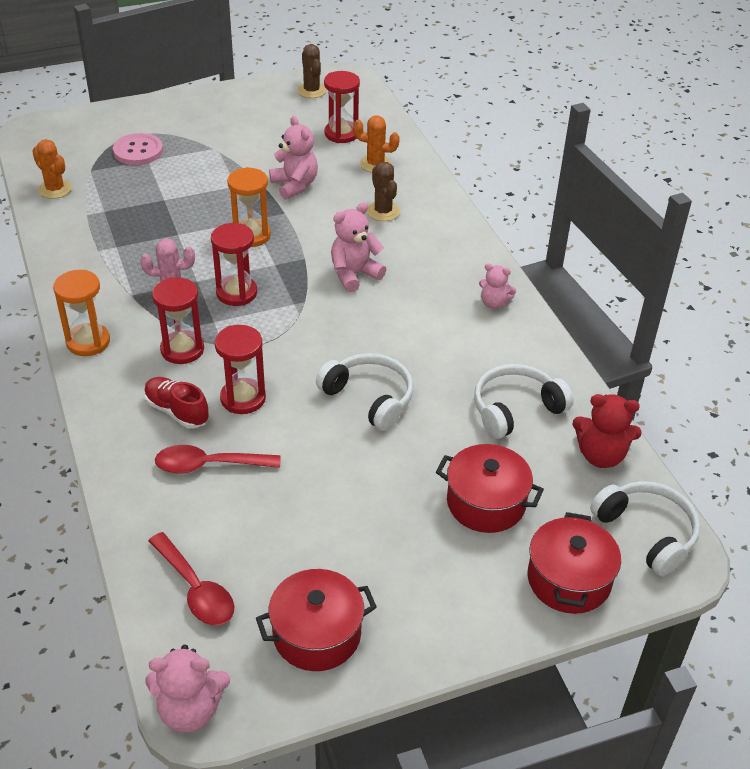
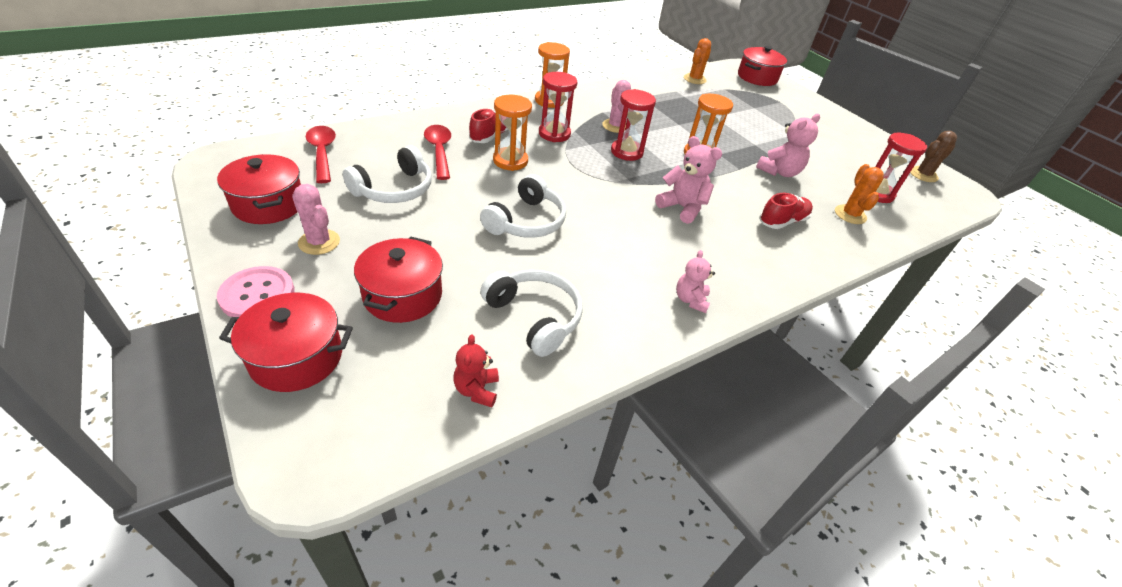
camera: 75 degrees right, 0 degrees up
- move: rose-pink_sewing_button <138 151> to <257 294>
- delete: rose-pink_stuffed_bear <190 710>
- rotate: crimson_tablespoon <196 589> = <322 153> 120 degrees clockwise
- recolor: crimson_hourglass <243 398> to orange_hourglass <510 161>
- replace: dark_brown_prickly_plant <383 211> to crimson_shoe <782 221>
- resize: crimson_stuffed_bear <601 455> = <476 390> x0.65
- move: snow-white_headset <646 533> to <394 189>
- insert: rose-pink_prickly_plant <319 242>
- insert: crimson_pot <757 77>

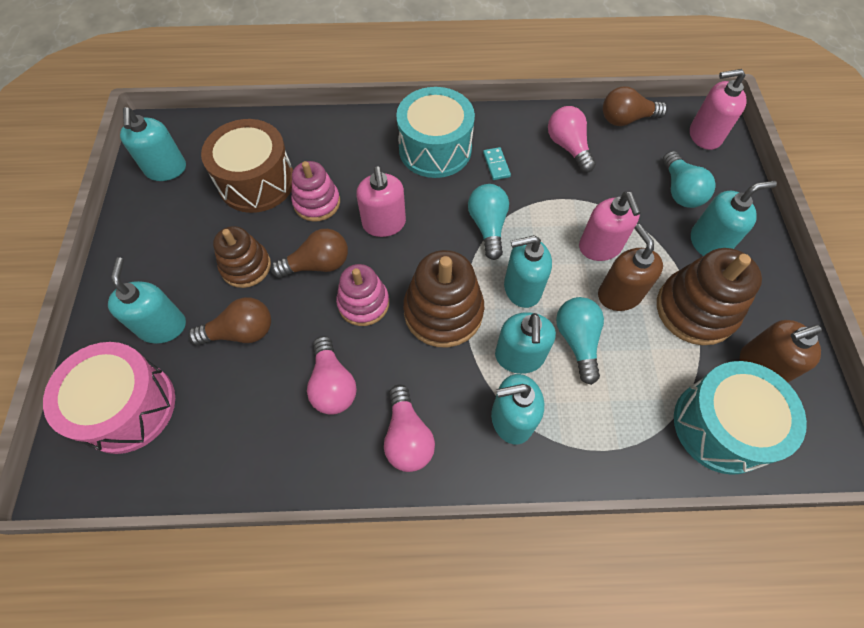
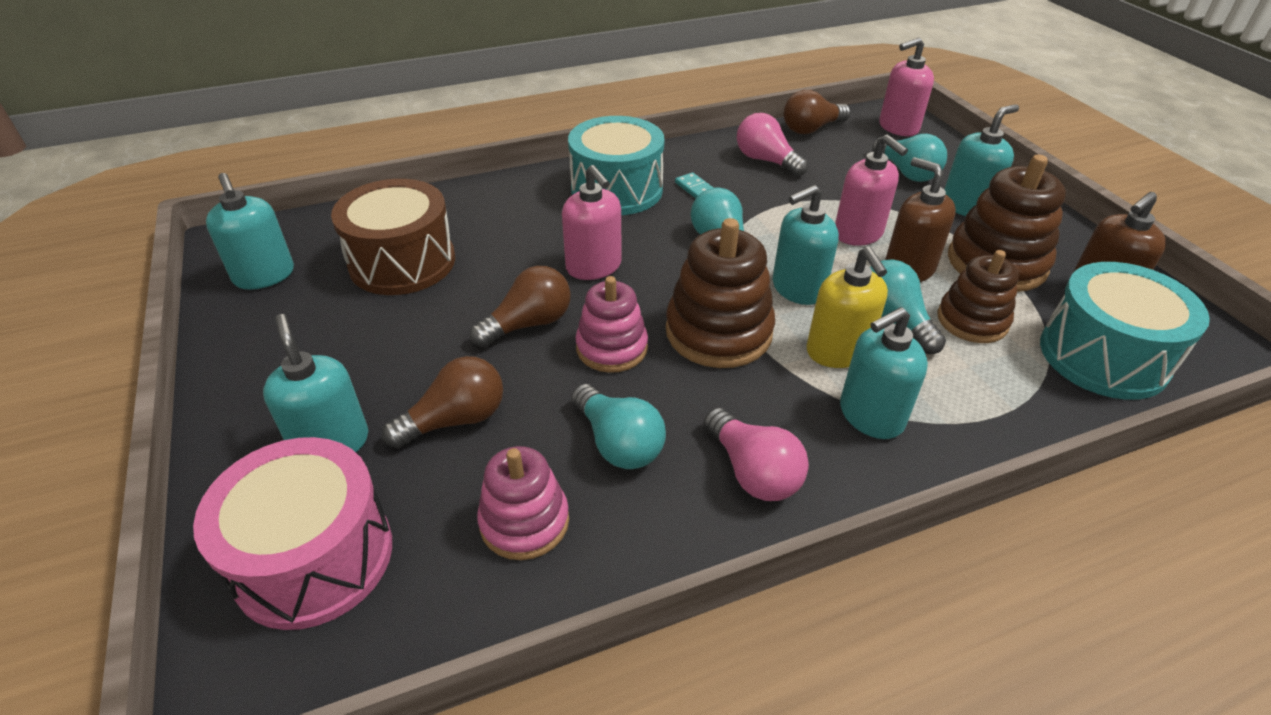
camera: 20 degrees left, 20 degrees down
- move: dark_brown_stacking_rings <246 266> to <972 321>
- move: rose-pink_stacking_rings <317 203> to <524 522>
- recolor: rose-pink_lightbulb <333 385> to aqua_lightbulb <618 443>
- recolor: aqua_soap_pump <519 356> to bright_yellow_soap_pump <837 352>

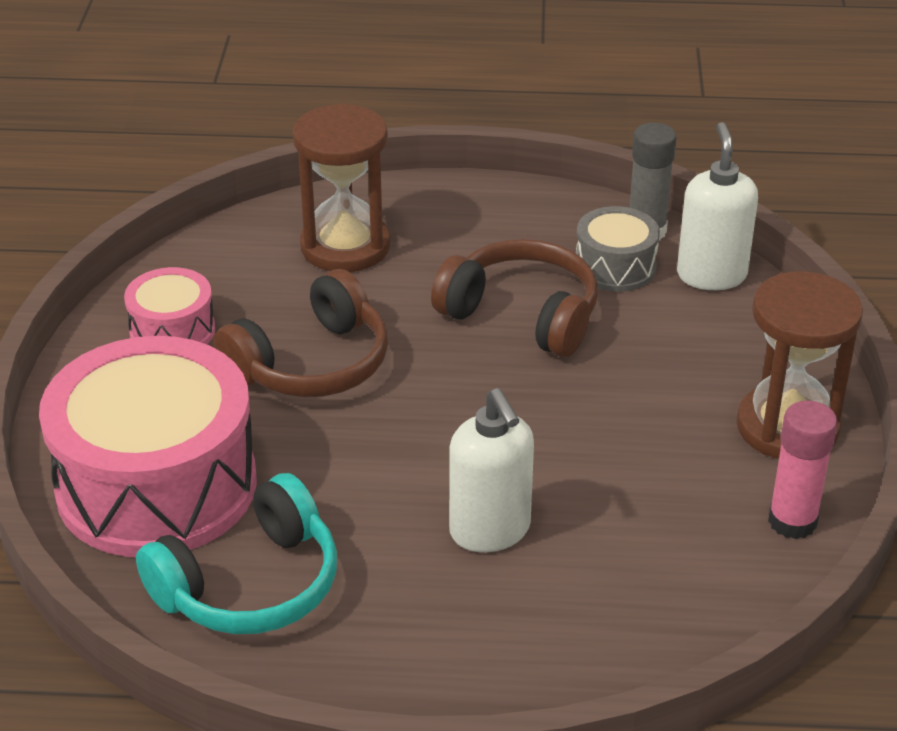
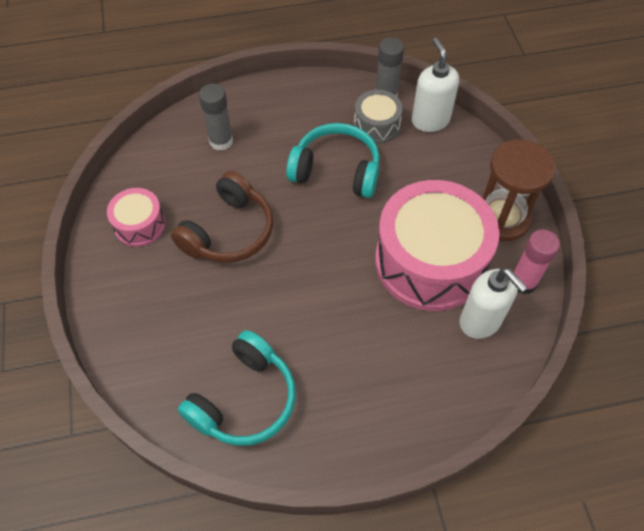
camera: 15 degrees left, 20 degrees up
- move: rose-pink_toy_drum <156 485> to <430 261>
- replace: dark_brown_hourglass <345 246> to ash-grey_stick_of_glue <221 141>
- recolor: dark_brown_headset <522 315> to aqua_headset <336 170>
- move: snow-white_soap_pump <490 531> to <480 321>

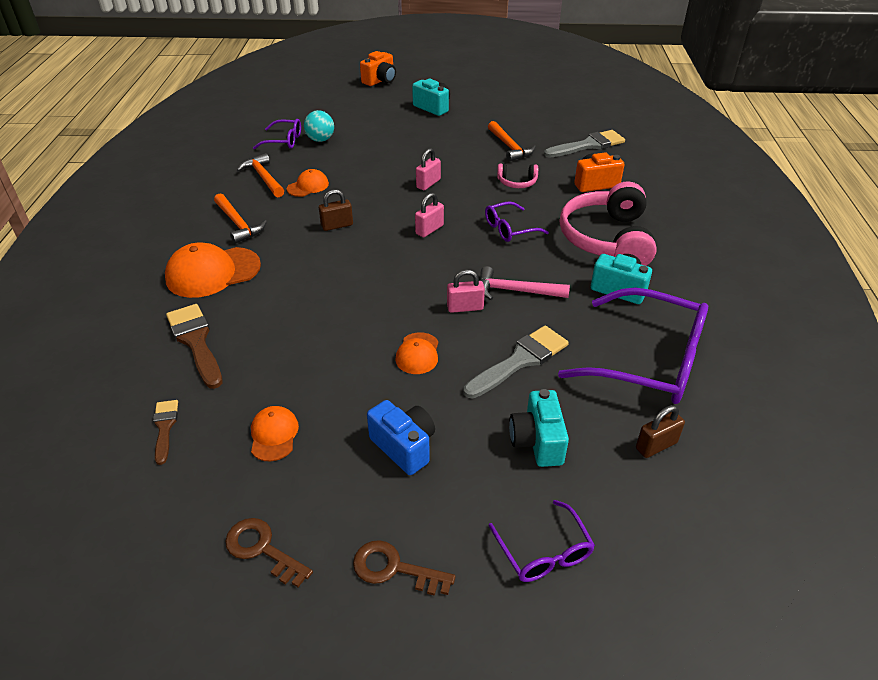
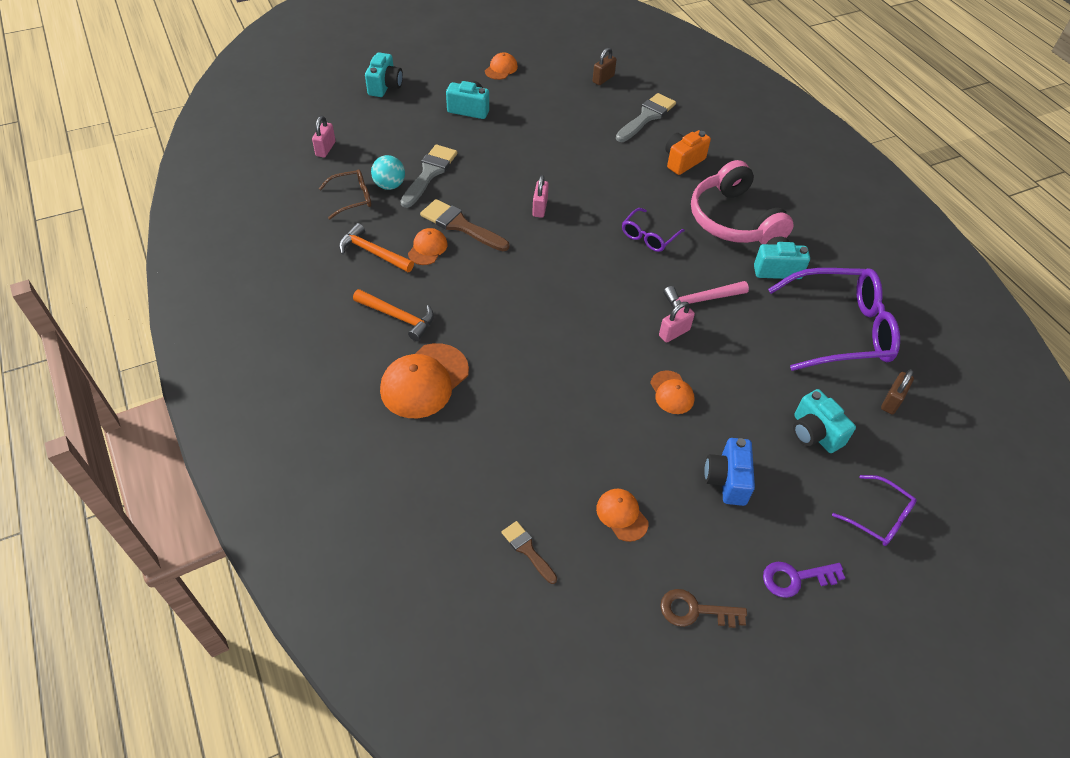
camera: 30 degrees left, 10 degrees up
- move: dark_brown_brush <196 341> to <460 225>
- recolor: purple_eyeglasses <284 141> to dark_brown_eyeglasses <352 198>
- move: dark_brown_padlock <337 225> to <603 79>
- recolor: dark_brown_door_key <394 568> to purple_door_key <795 578>
- recolor: orange_compact_camera <380 80> to aqua_compact_camera <385 86>
- rotate: cobalt_compact_camera <404 447> = <727 480> 105 degrees counterclockwise
- move: rose-pink_padlock <429 230> to <325 149>
- move: ash-grey_brush <520 360> to <429 173>
- delete: orange_claw_hammer <509 147>
- delete: rose-pink_headset <517 182>
- insert: orange_peaked_cap <501 69>

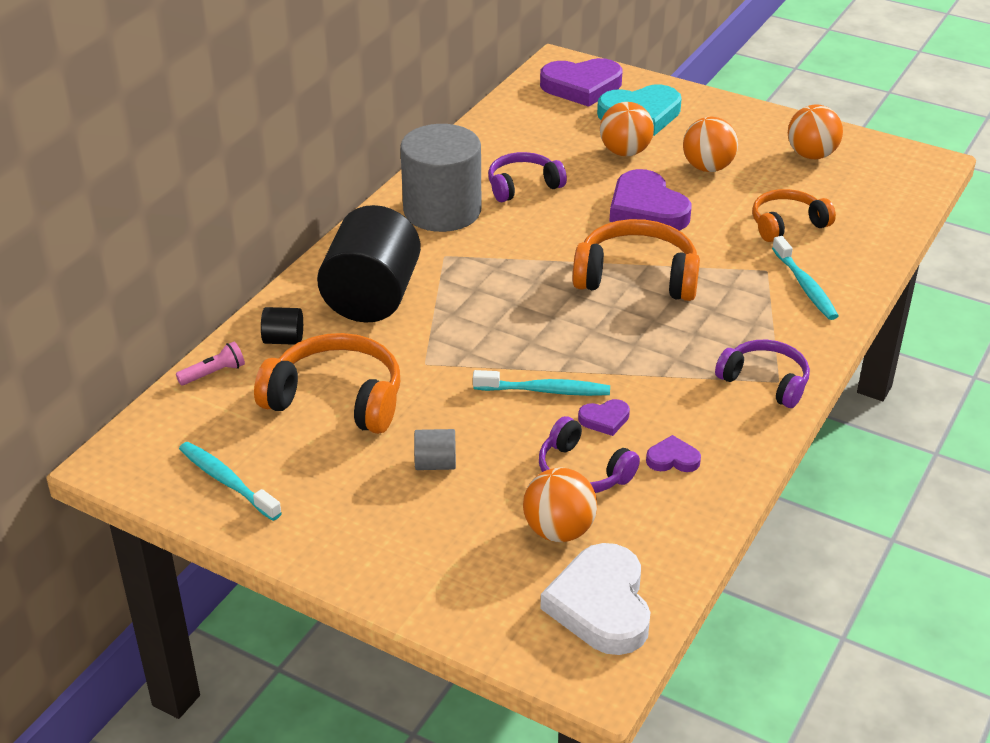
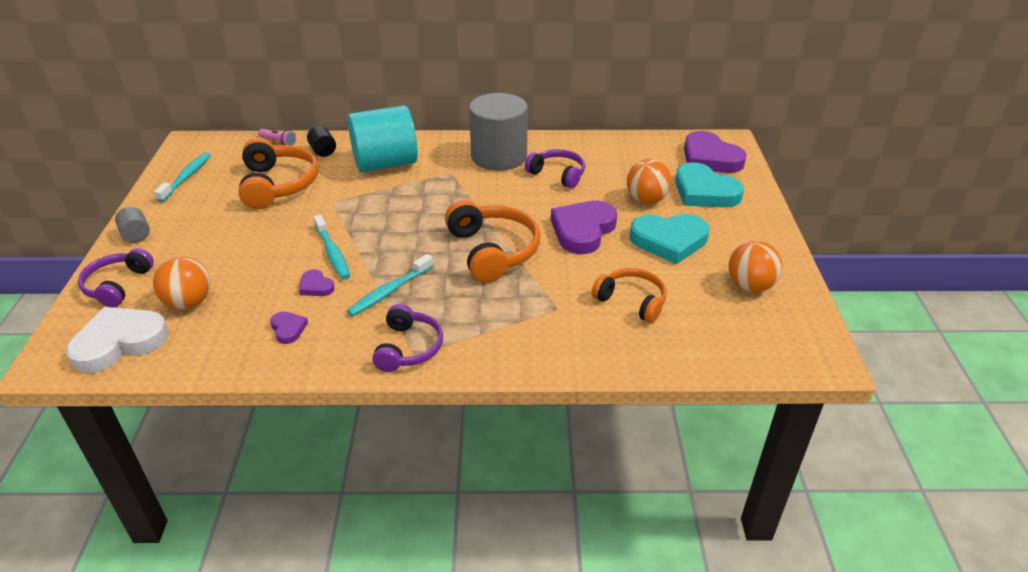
camera: 60 degrees right, 0 degrees up
- recolor: jet-black_cylinder <372 297> to aqua_cylinder <385 163>
- move: ash-grey_cylinder <435 464> to <136 235>
- move: purple_headset <583 471> to <118 285>
- replace: orange_ball <707 167> to aqua_heart_shape <669 241>
- move: aqua_tooth_brush <805 286> to <389 291>

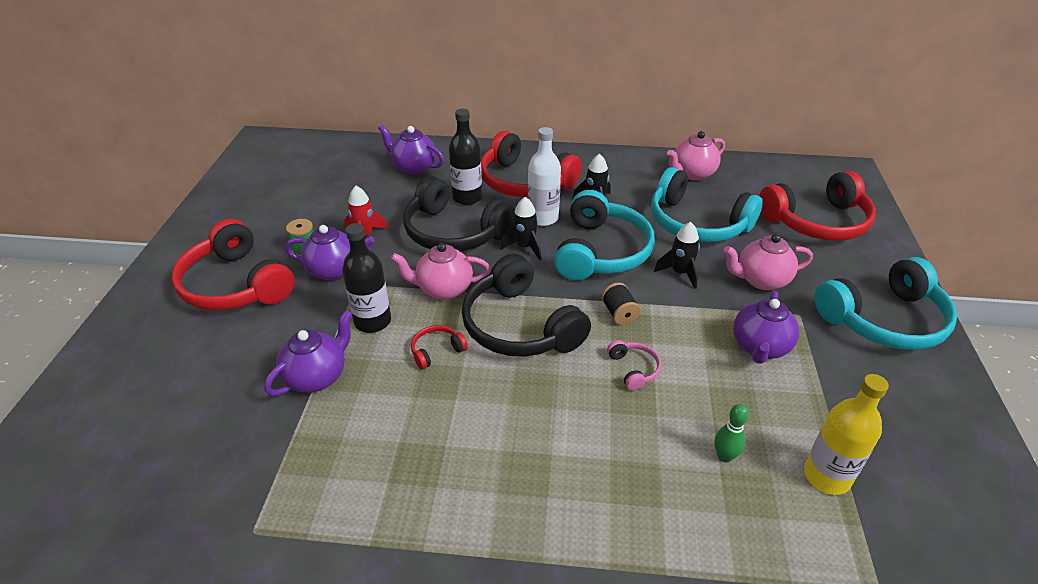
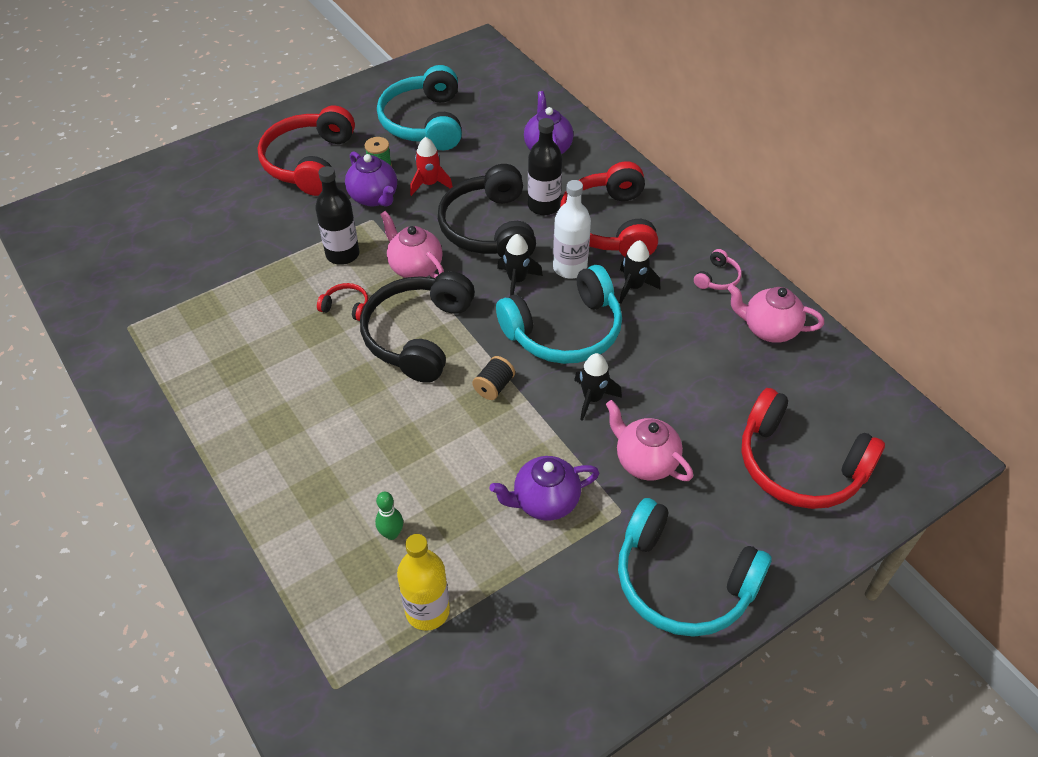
camera: 50 degrees right, 10 degrees up
- delete: purple_china_teapot <317 377>
- move: rose-pink_headset <634 369> to <717 278>
- move: aqua_headset <696 223> to <424 122>

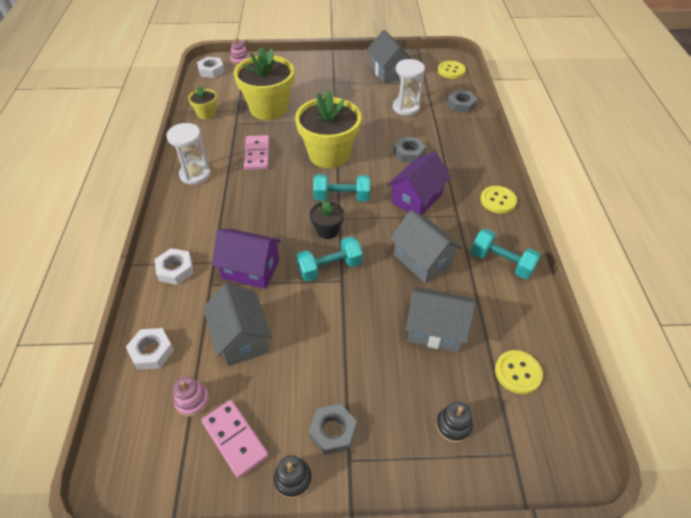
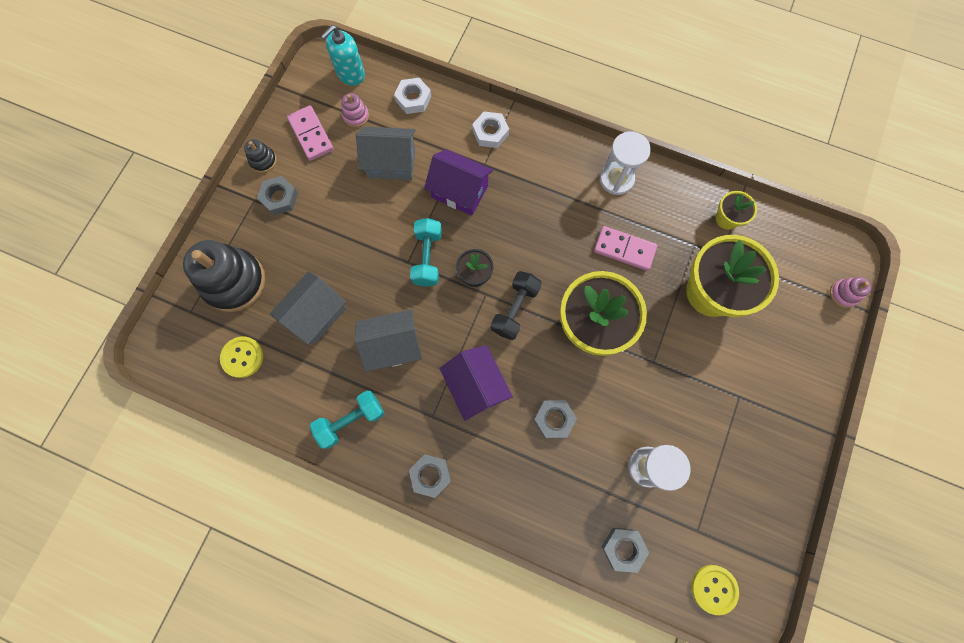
camera: 115 degrees right, 25 degrees up
- delete: snow-white_nut <211 70>
- rotate: rose-pink_domino_piece <235 439> = <311 134> 75 degrees clockwise
- rotate: purple_cottage <251 269> = <459 191> 75 degrees clockwise
- recolor: aqua_dumbbell <342 197> to jet-black_dumbbell <515 309>
- delete: ash-grey_cottage <388 72>
- resize: jet-black_stacking_rings <453 425> = <234 282> x2.22
- replace: bright_yellow_sewing_button <498 200> to ash-grey_nut <430 475>
- insert: aqua_soap_pump <350 74>

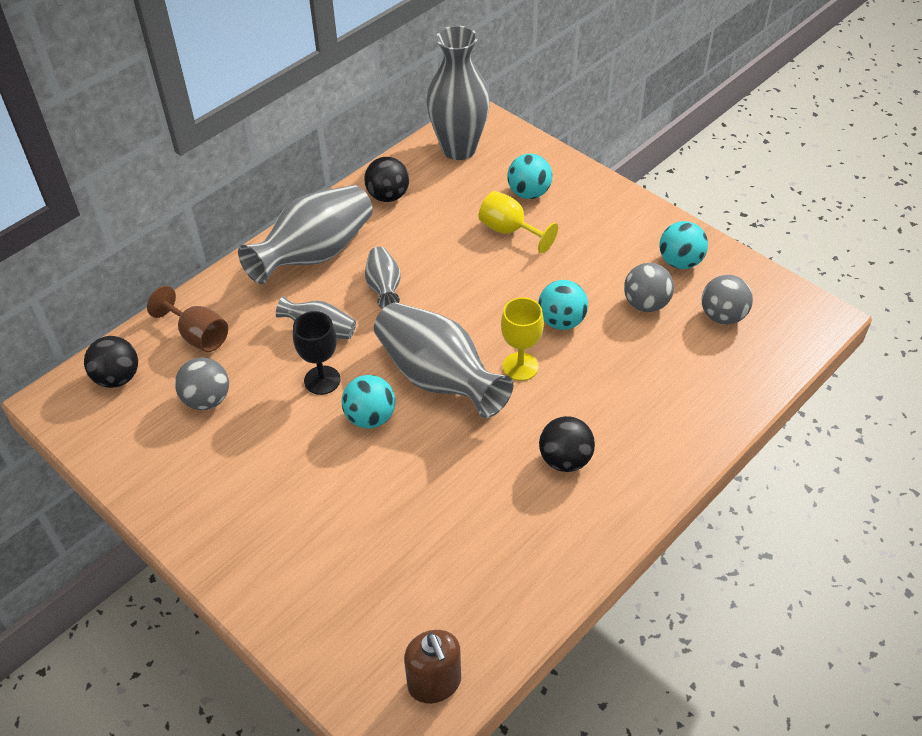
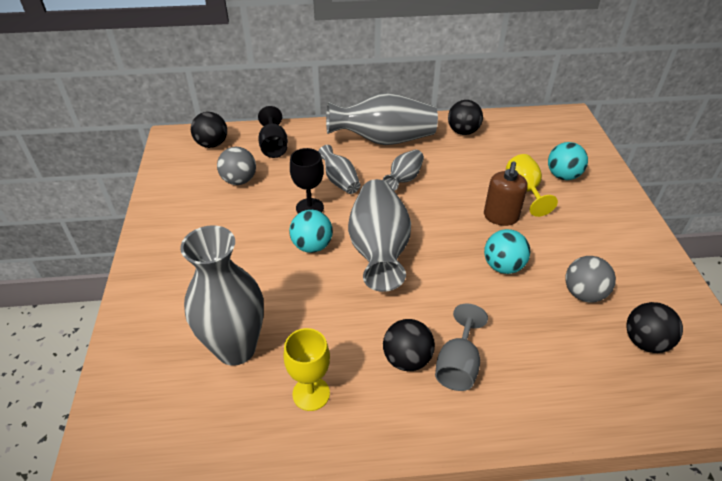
camera: 40 degrees right, 5 degrees down
- recolor: dark_brown_chalice <198 335> to jet-black_chalice <274 146>
- move: dark_brown_soap_pump <434 683> to <500 217>
- move: ash-grey_vase <459 149> to <236 348>
- move: bright_yellow_chalice <520 366> to <311 393>
- delete: aqua_ball <680 262>
- recolor: ash-grey_ball <722 316> to jet-black_ball <645 342>
- insert: ash-grey_chalice <458 365>

